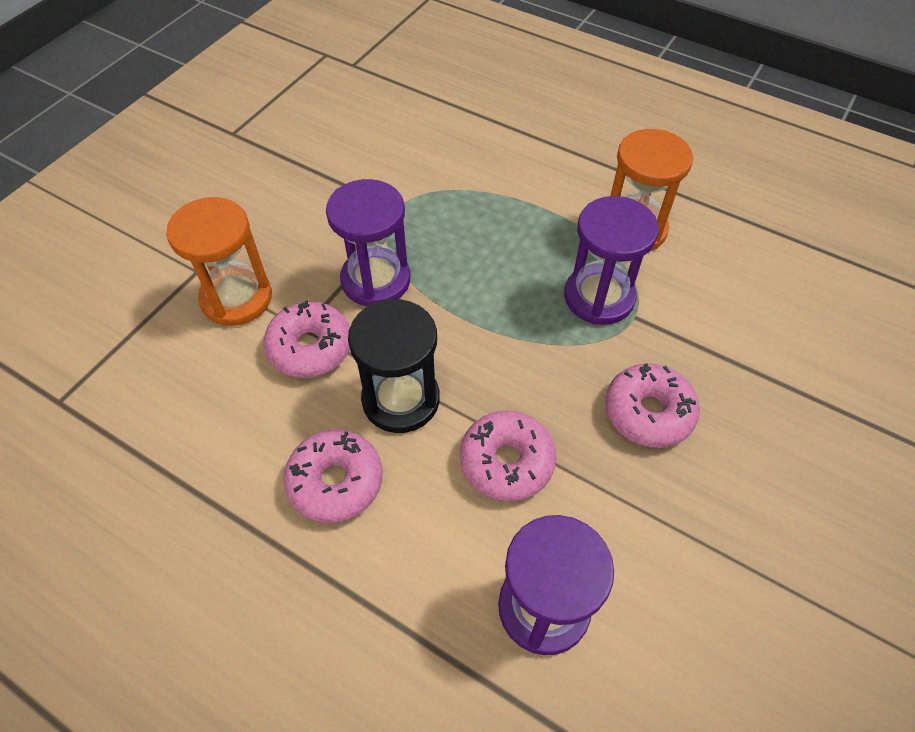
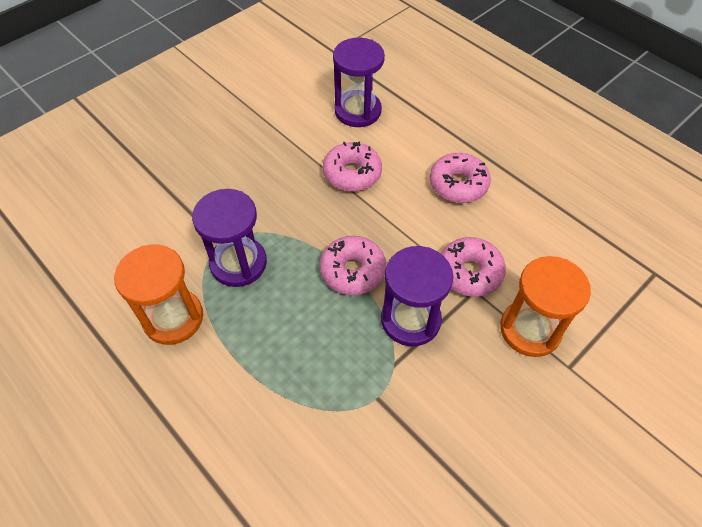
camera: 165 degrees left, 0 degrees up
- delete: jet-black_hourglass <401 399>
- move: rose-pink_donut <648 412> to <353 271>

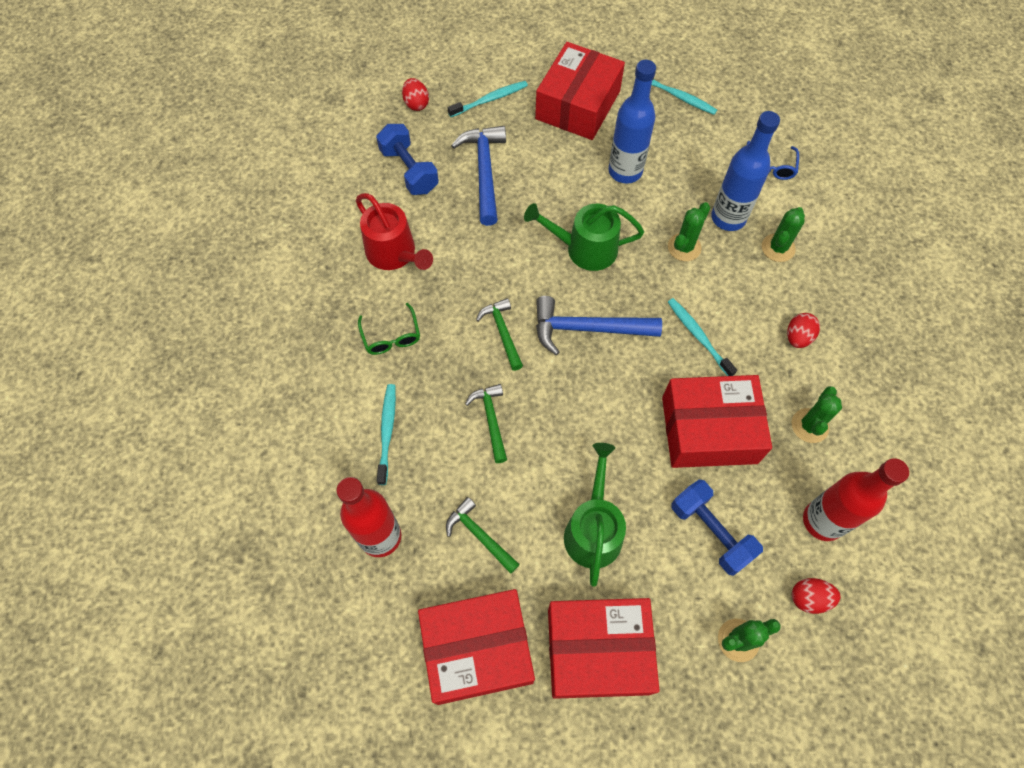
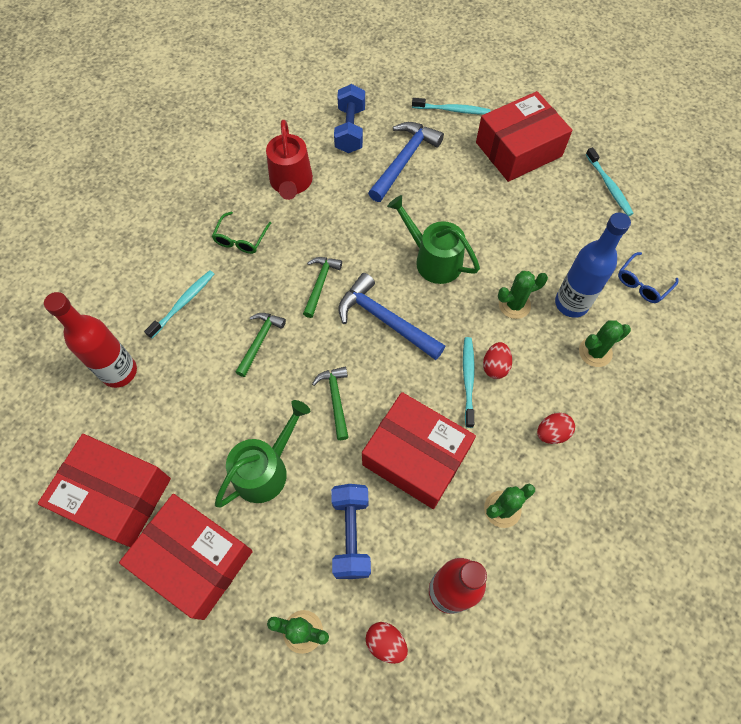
camera: 35 degrees right, 0 degrees up
- move: crimson_toy_egg <416 103> to <495 366>
- move: emerald_claw_hammer <480 535> to <336 399>
- delete: cobalt_drink_bottle <625 171>

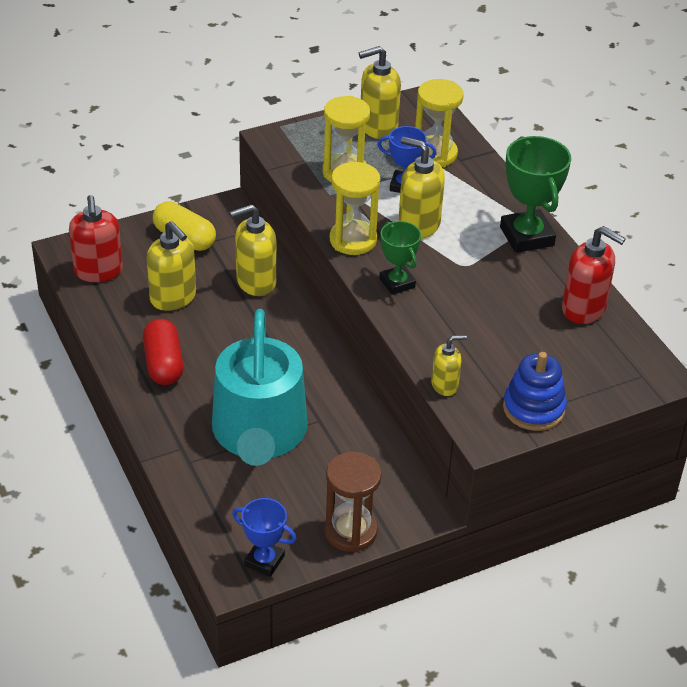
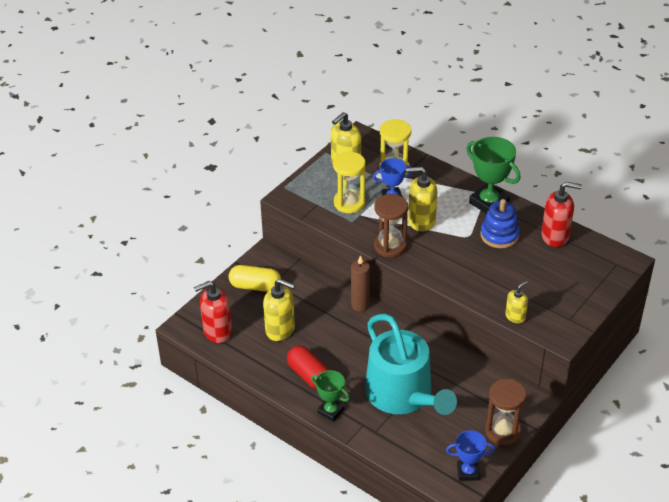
camera: 25 degrees left, 0 degrees up
- rotate: crimson_soap_pump <98 271> = <217 331> 105 degrees clockwise
- delete: bright_yellow_soap_pump <255 282>
- recolor: bright_yellow_hourglass <353 240> to dark_brown_hourglass <390 246>
- move: emerald_award_cup <397 283> to <331 411>
- move: cobalt_stacking_rings <533 408> to <499 235>
- insert: dark_brown_wax_candle <360 305>

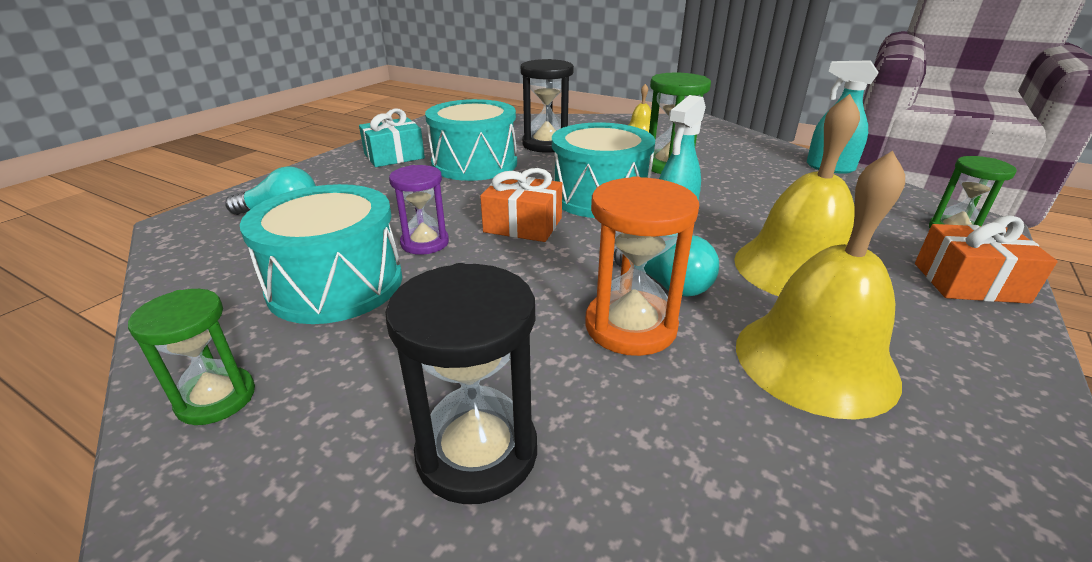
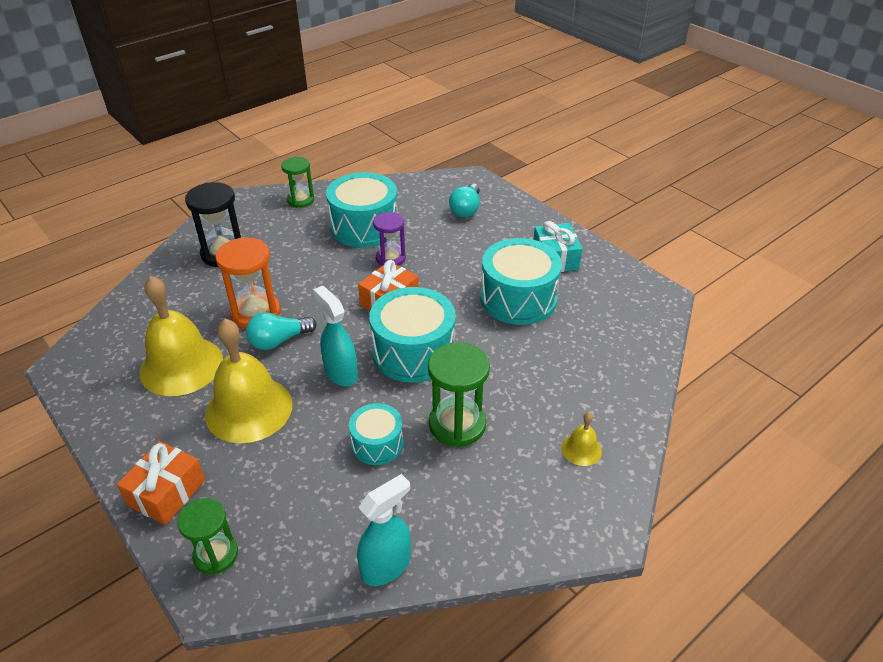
camera: 110 degrees right, 10 degrees up
- delete: jet-black_hourglass <546 144>
- insert: aqua_toy_drum <377 444>

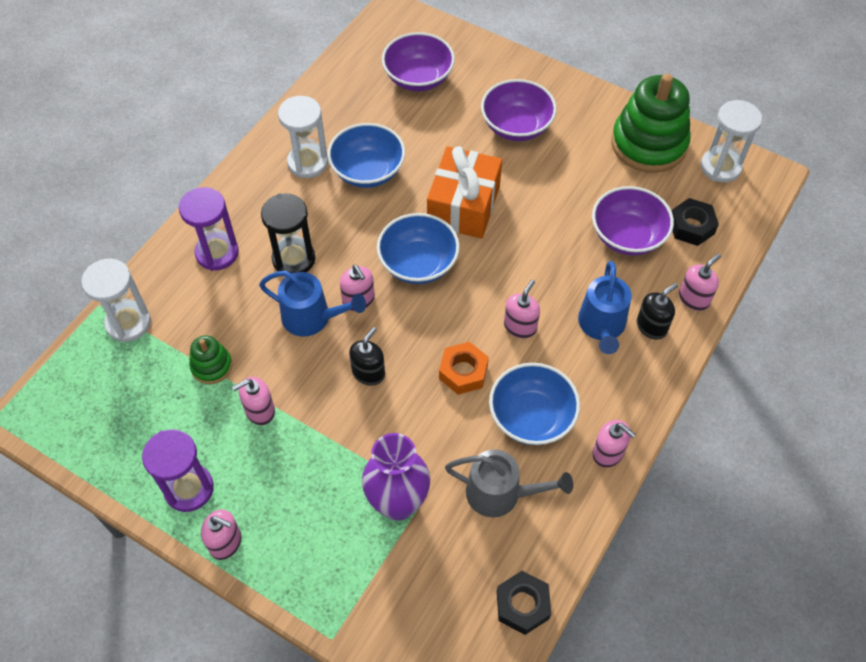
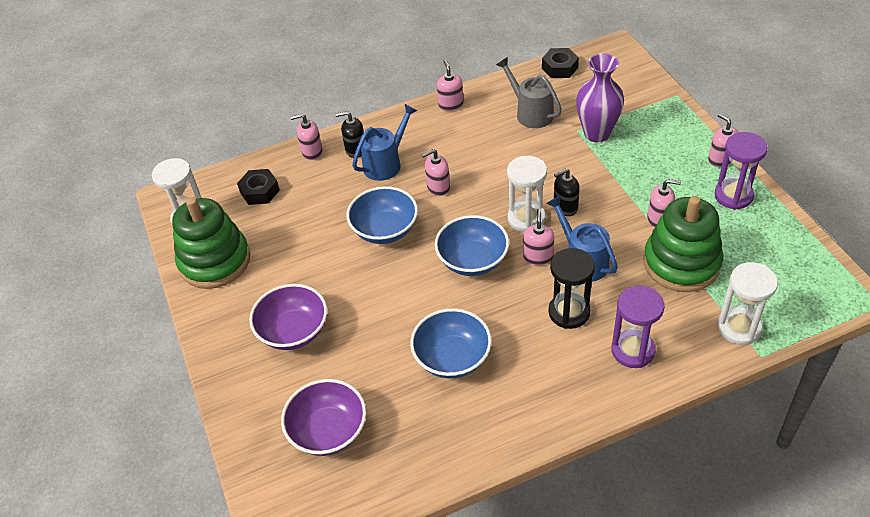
camera: 140 degrees left, 10 degrees down
- resize: emerald_stacking_rings <211 366> = <681 263> x2.10
- move: snow-white_hourglass <308 163> to <526 218>
- delete: orange_present <463 205>
- delete: orange_nut <463 372>
- move: cobalt_serving_bowl <531 417> to <385 230>
- delete: purple_serving_bowl <627 236>

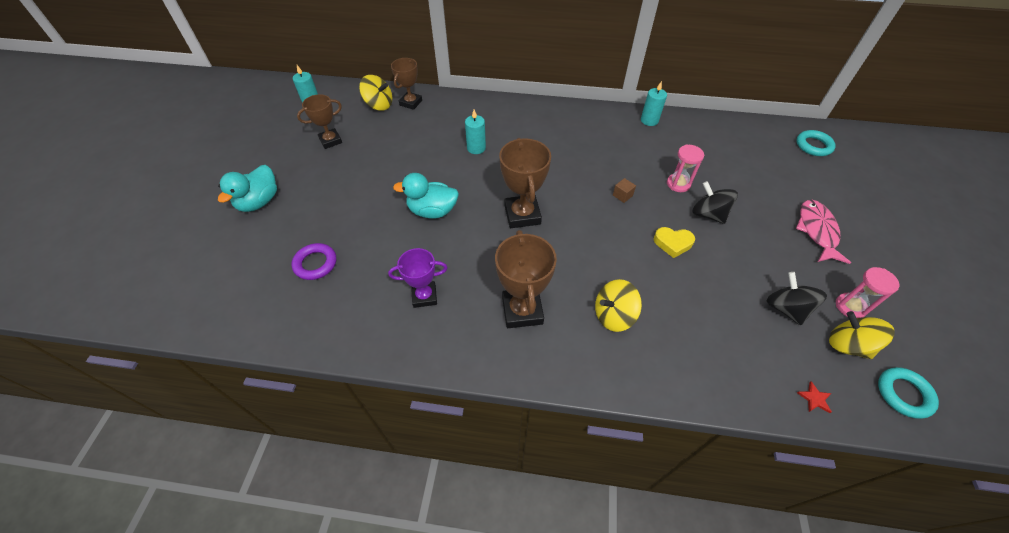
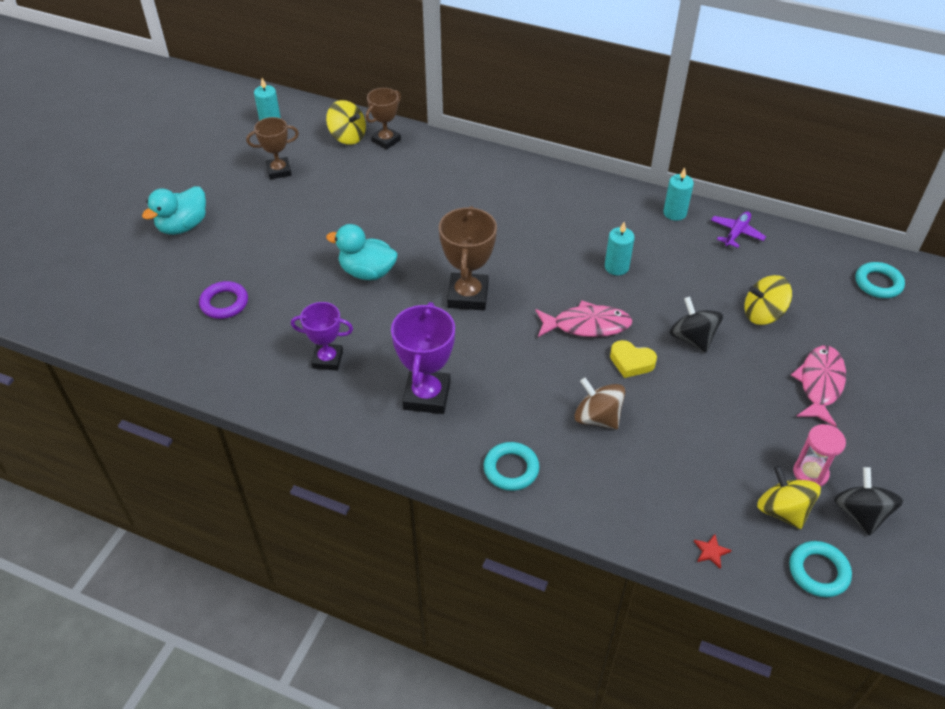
camera: 15 degrees right, 5 degrees down
- move: aqua_wax_candle <476 148> to <616 267>
- recolor: dark_brown_award_cup <522 310> to purple_award_cup <427 396>
- move: bright_yellow_toy_top <613 315> to <763 314>
- delete: dark_brown_cube <622 195>
- delete: rose-pink_hourglass <678 184>
- move: jet-black_toy_top <786 308> to <860 513>
- insert: aqua_ring <511 469>
- insert: rose-pink_fish_figure <587 325>
- insert: dark_brown_toy_top <597 417>
- insert: purple_toy_plane <736 233>

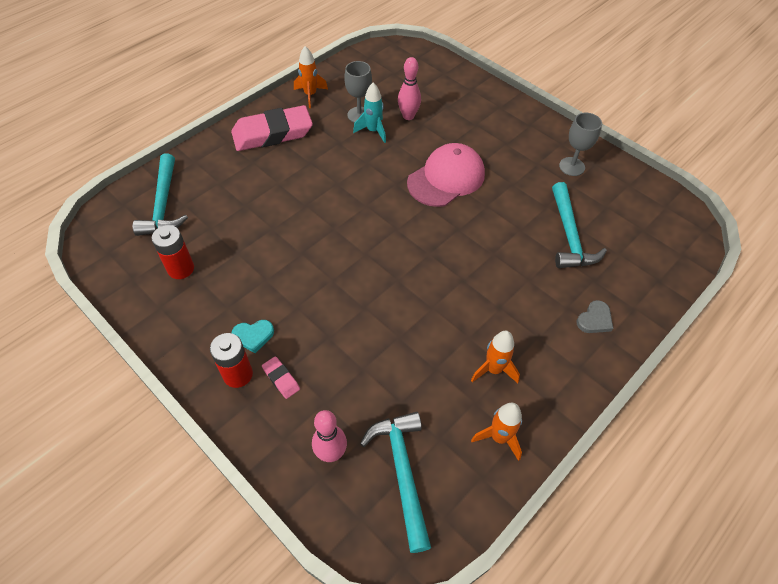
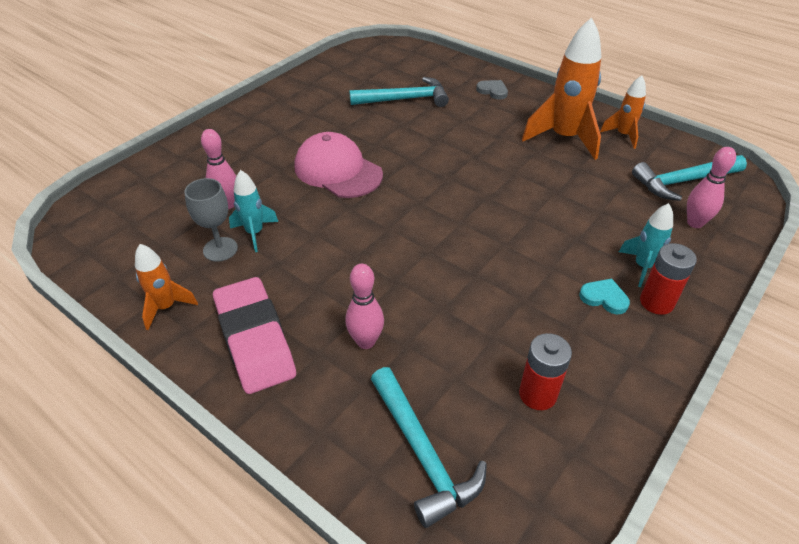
camera: 95 degrees left, 10 degrees down
- rotate: aqua_claw_hammer <163 204> = <422 452> 75 degrees clockwise
- rotate: aqua_heart_shape <253 336> = <604 298> 45 degrees counterclockwise
- replace: rose-pink_pencil_eraser <281 379> to aqua_rocket <642 267>
- resize: orange_rocket <493 369> = <564 138> x1.85
- delete: ash-grey_chalice <571 166>
- insert: rose-pink_skittle <366 341>

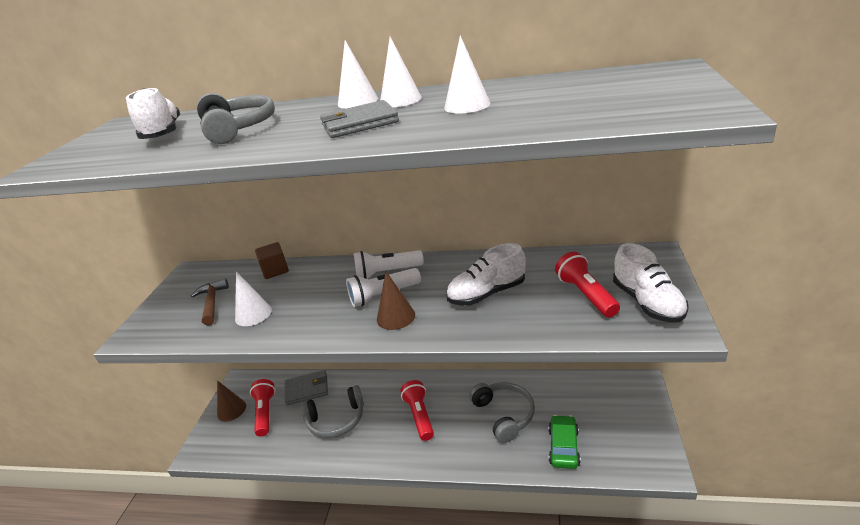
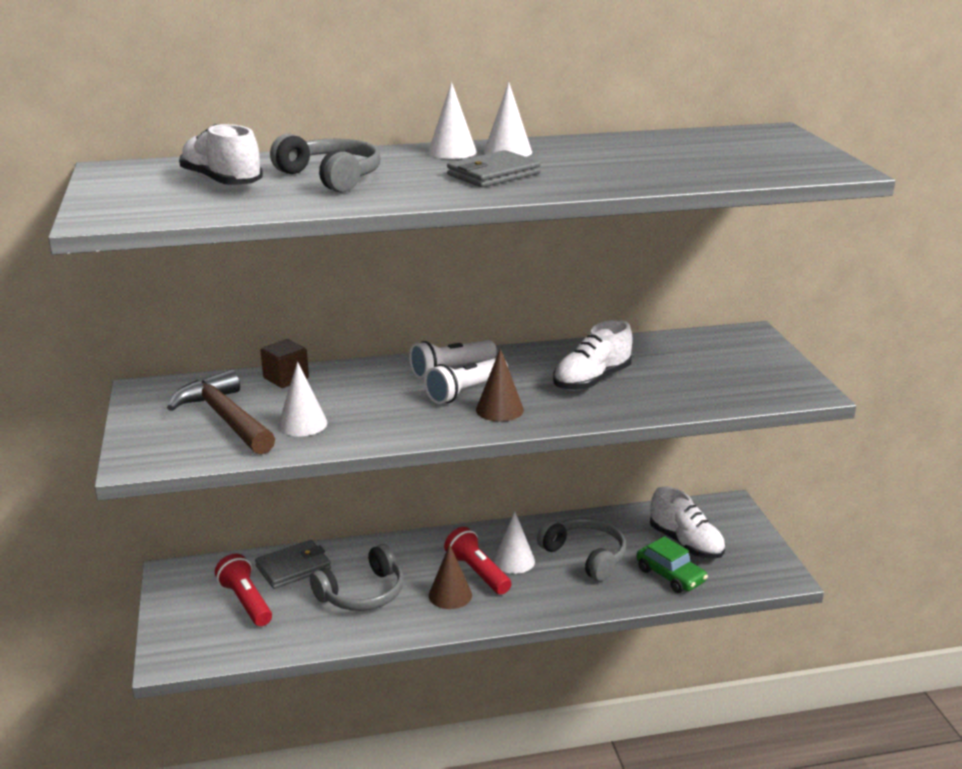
camera: 25 degrees left, 5 degrees down
- resize: dark_brown_claw_hammer <212 302> = <225 418> x1.60
- move: dark_brown_cone_shape <231 410> to <450 595>
- move: snow-white_cone_shape <467 105> to <514 561>
- rotate: emerald_car <563 447> = <670 575> 150 degrees clockwise
- delete: crimson_flashlight <586 295>
- move: snow-white_shoe <647 302> to <686 543>

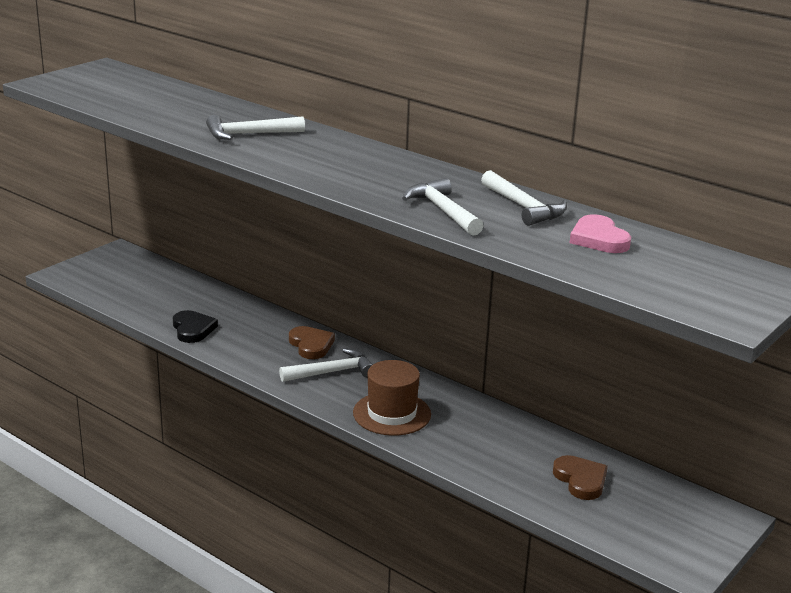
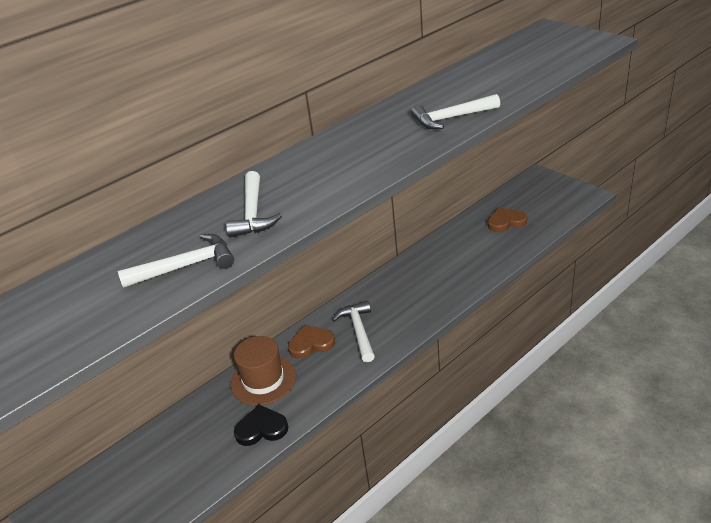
camera: 75 degrees left, 10 degrees up
- move: dark_brown_top_hat <392 414> to <263 380>
- move: snow-white_claw_hammer <523 207> to <186 266>
- delete: rose-pink_heart_shape <598 239>

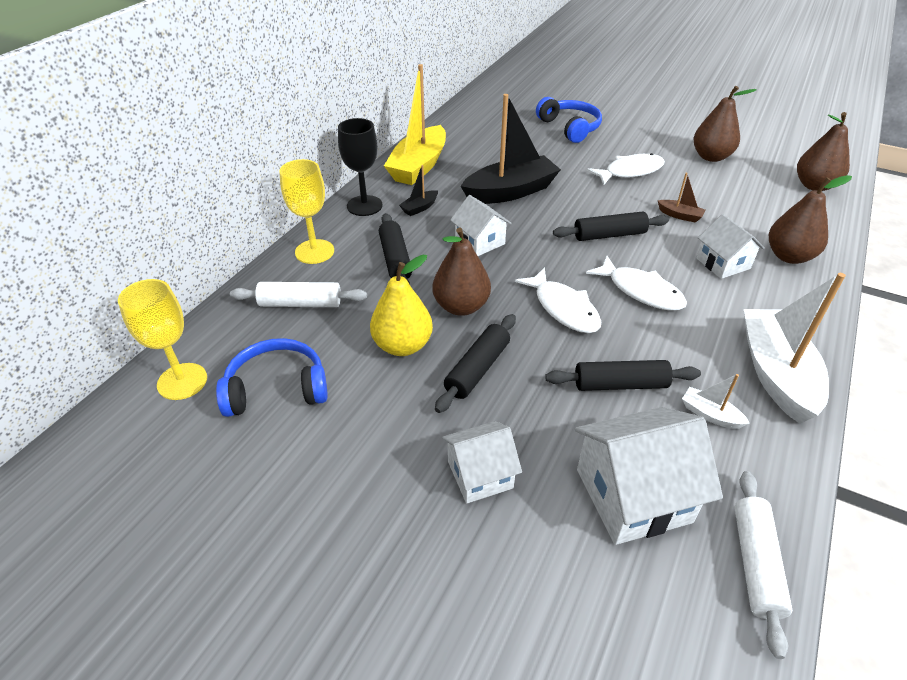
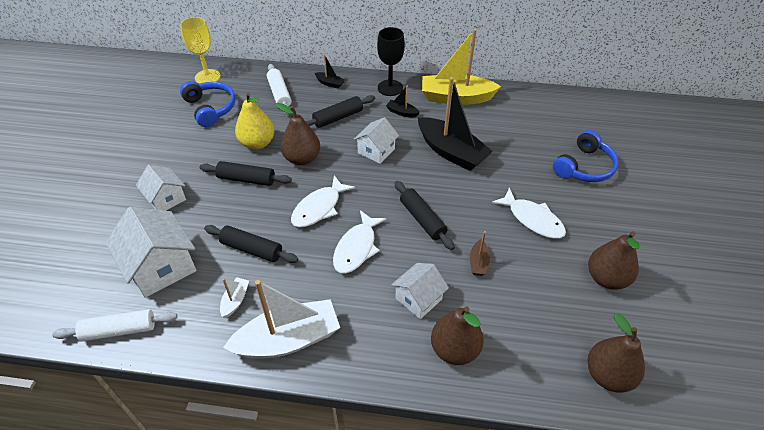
camera: 70 degrees right, 5 degrees up
- replace: bright_yellow_chalice <314 252> to jet-black_toy_boat <330 83>
- rotate: jet-black_rolling_pin <620 384> = <252 249> 45 degrees counterclockwise

